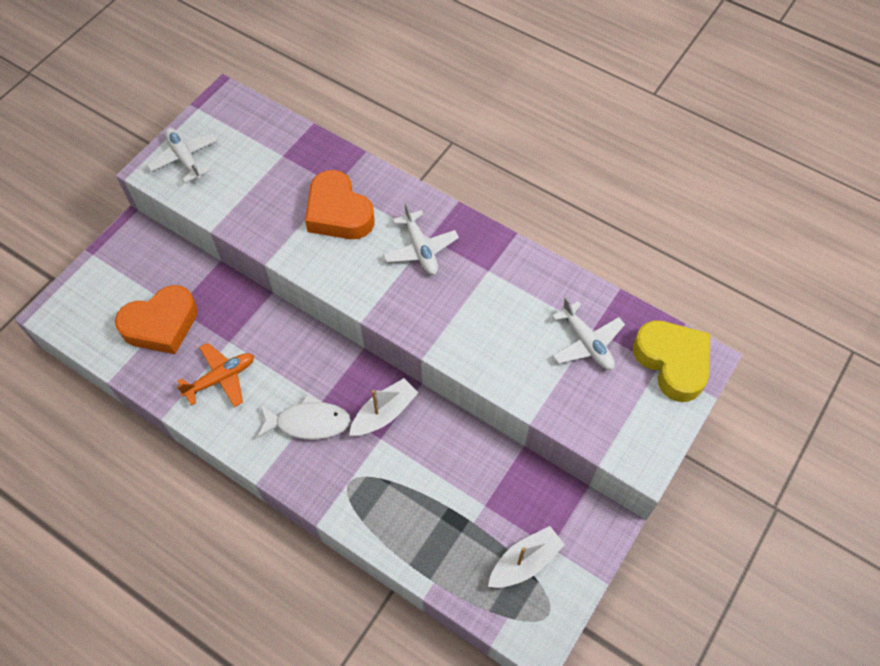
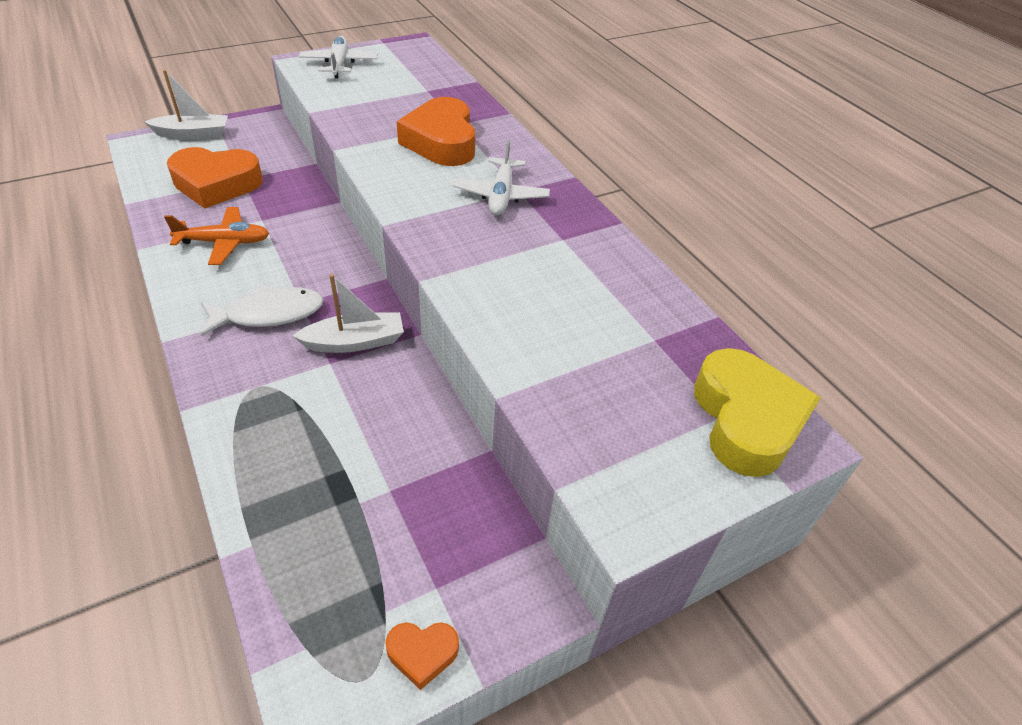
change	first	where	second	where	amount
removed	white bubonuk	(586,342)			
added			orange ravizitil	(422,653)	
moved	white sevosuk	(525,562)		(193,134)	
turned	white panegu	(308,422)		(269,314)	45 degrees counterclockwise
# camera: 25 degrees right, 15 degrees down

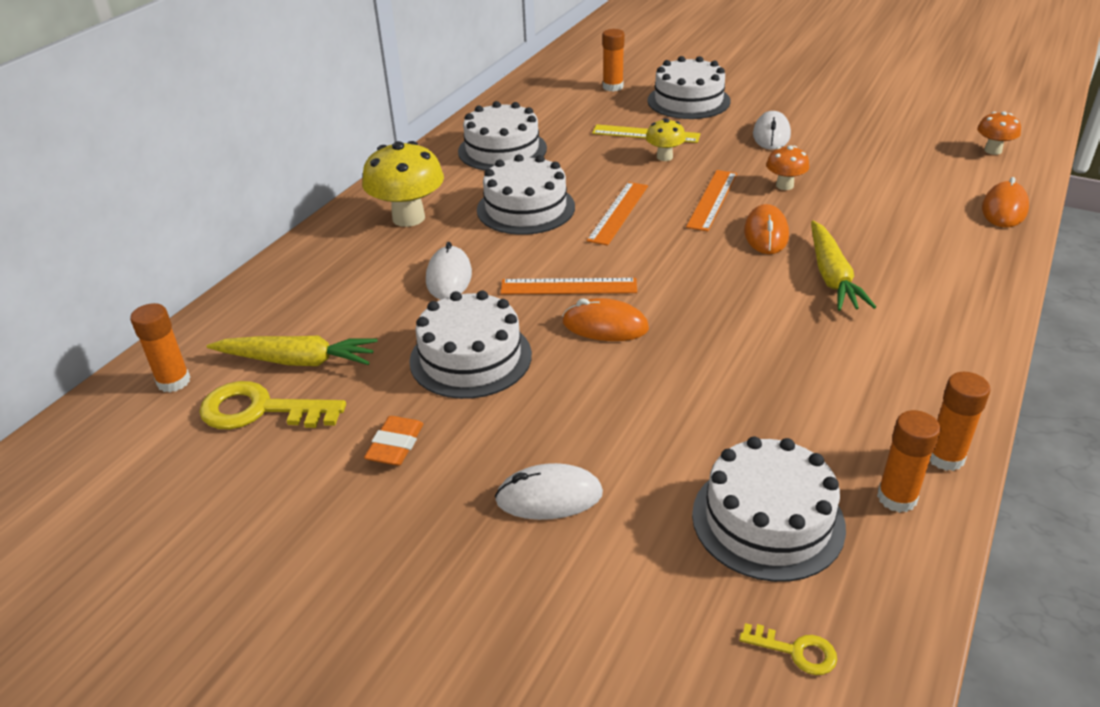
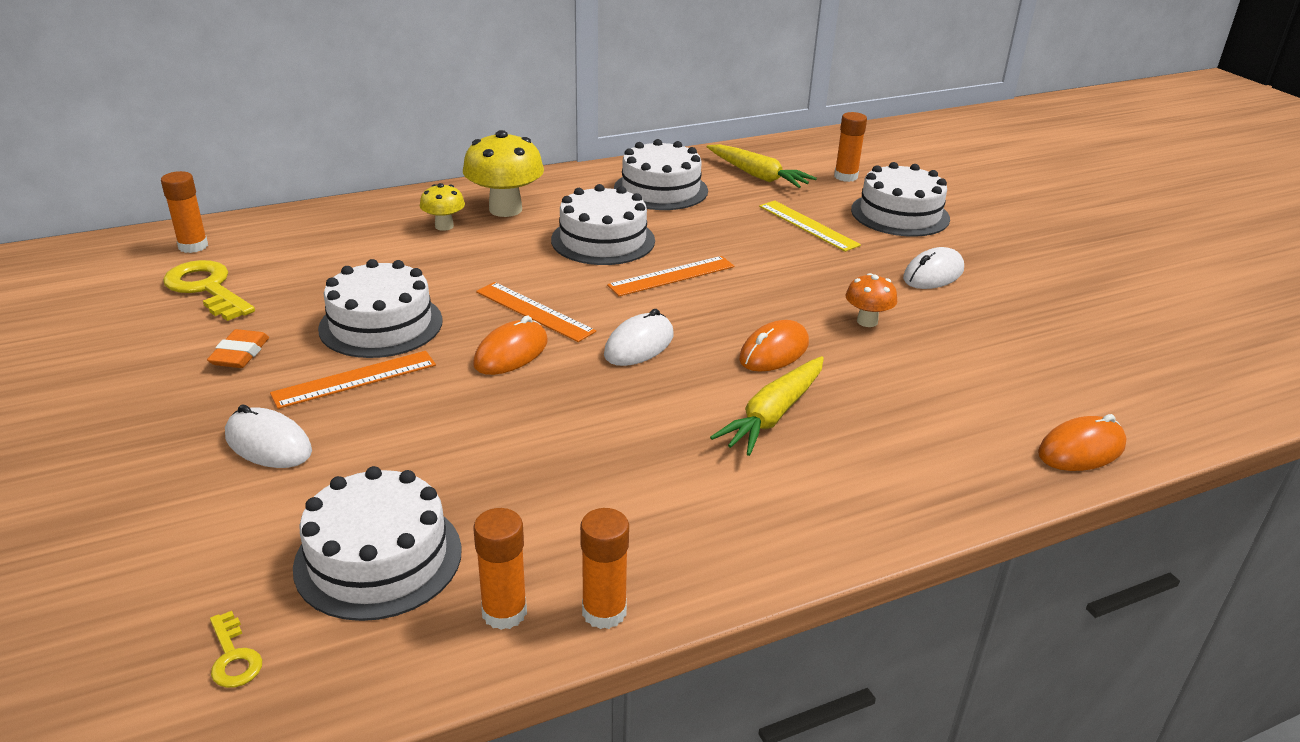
change	first	where	second	where	amount
removed	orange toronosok	(993,150)			
moved	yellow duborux	(297,361)		(757,175)	
moved	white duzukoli	(449,277)		(639,345)	
moved	yellow toronosok	(664,157)		(444,226)	
moved	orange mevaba	(712,200)		(355,379)	
turned	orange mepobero	(395,445)		(240,354)	45 degrees counterclockwise
turned	orange duzukoli	(605,326)		(511,353)	75 degrees clockwise
# camera: 35 degrees right, 5 degrees down

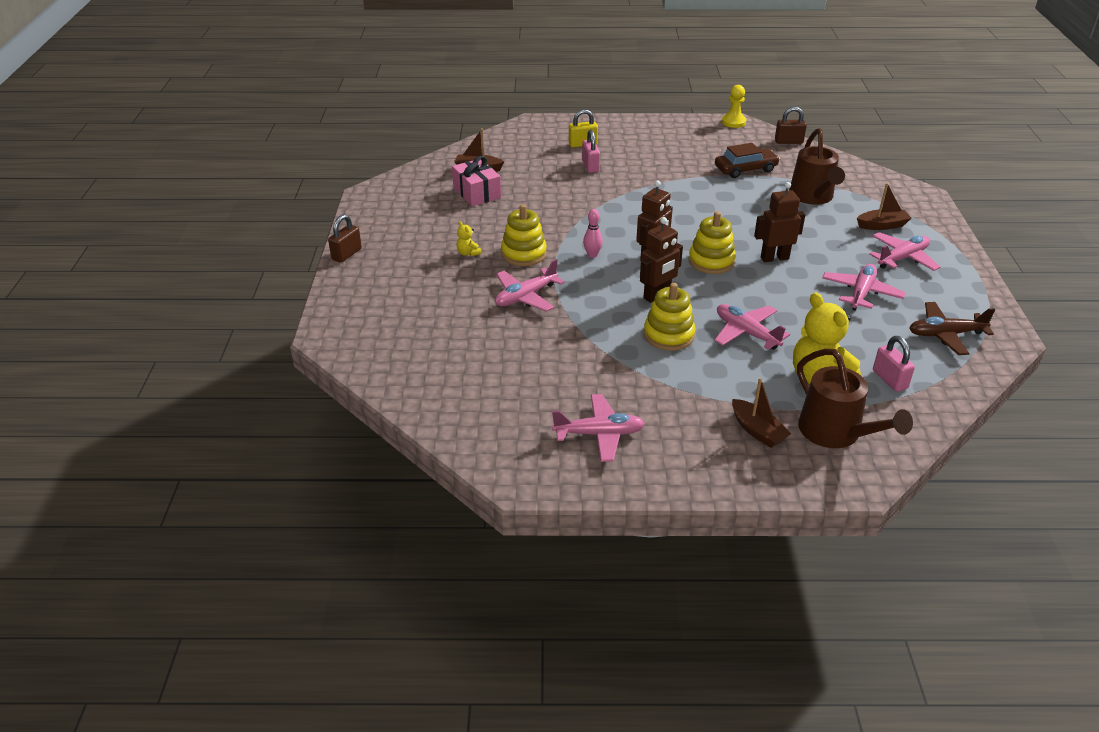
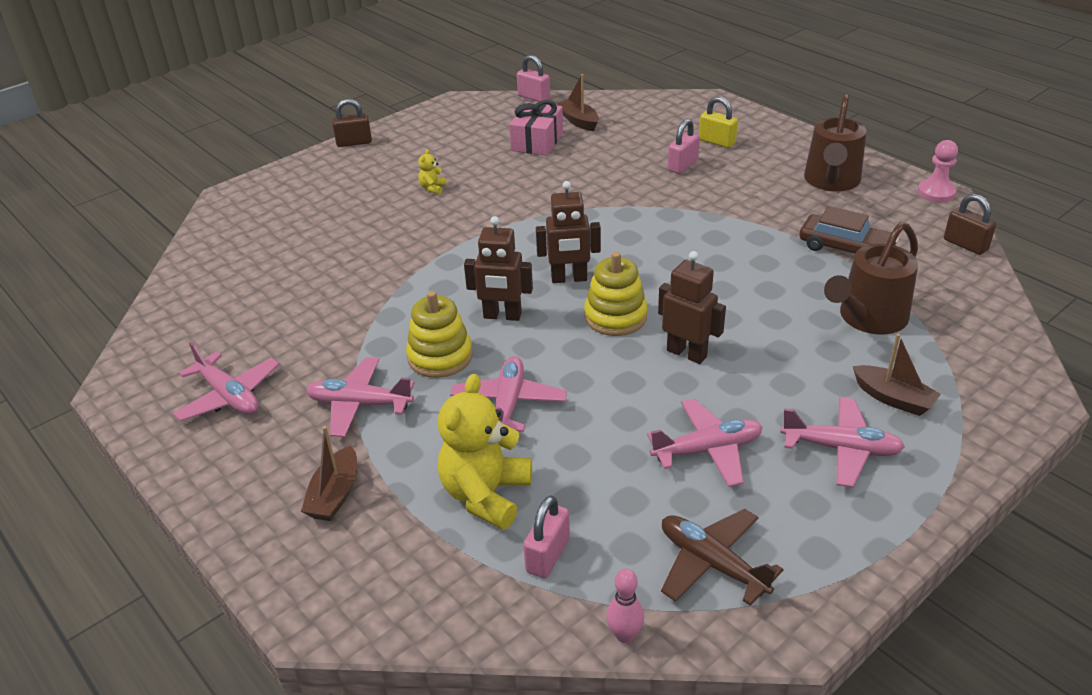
change	first	where	second	where	amount
removed	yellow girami	(523,254)			
added			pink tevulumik	(534,97)	
moved	pink bubonuk	(525,297)		(359,404)	
moved	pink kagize	(592,255)		(624,635)	
moved	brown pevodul	(835,433)		(831,181)	
recoloured	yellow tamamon	(733,122)	pink tamamon	(936,192)	
# camera: 50 degrees right, 0 degrees up

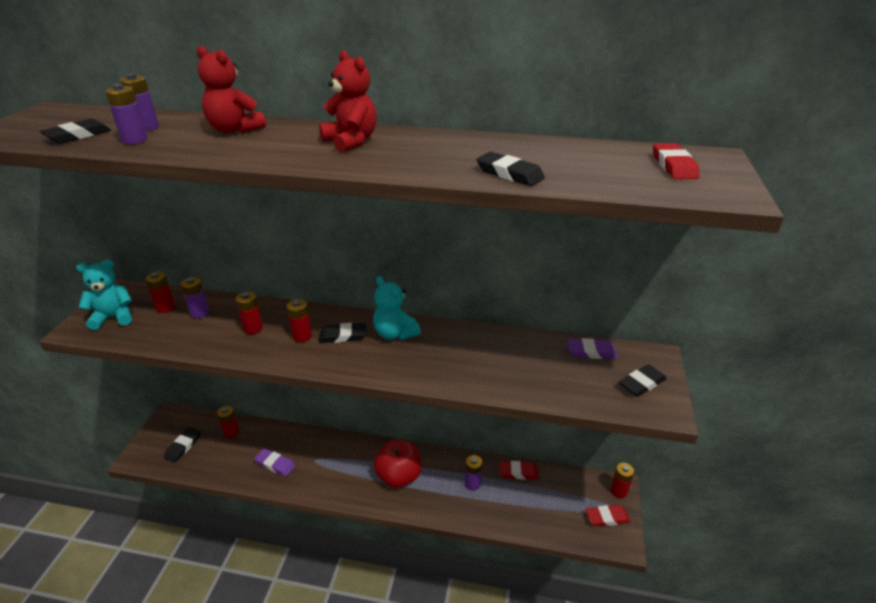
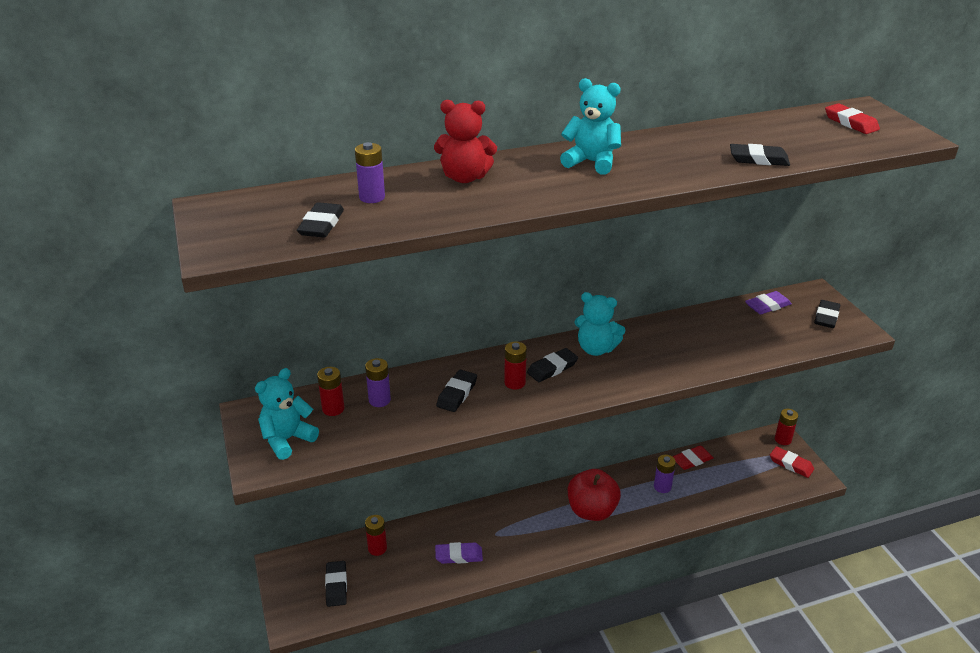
change	first	where	second	where	amount
removed	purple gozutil	(134,140)			
replaced	red gozutil	(253,328)	black mepobero	(457,394)	
recoloured	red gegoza	(351,141)	turquoise gegoza	(591,162)	
turned	red mepobero	(607,517)		(791,464)	75 degrees clockwise
# camera: 30 degrees left, 0 degrees up

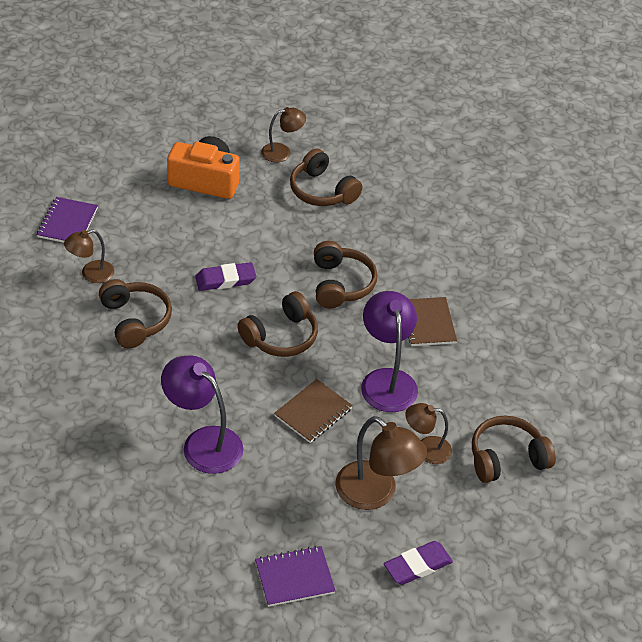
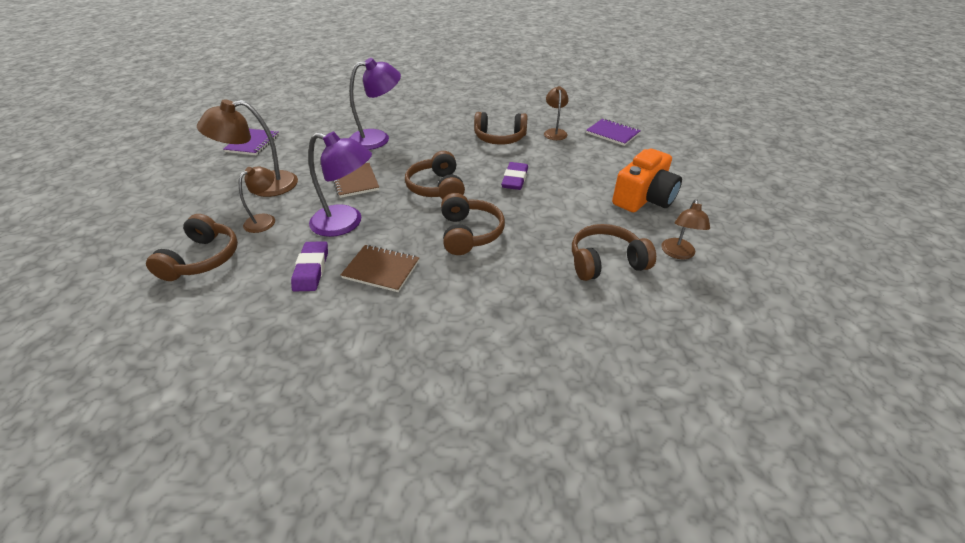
change	first	where	second	where	amount
moved	purple mepobero	(417,566)		(311,269)	
turned	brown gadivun	(341,284)		(469,233)	120 degrees counterclockwise
# camera: 120 degrees right, 5 degrees down

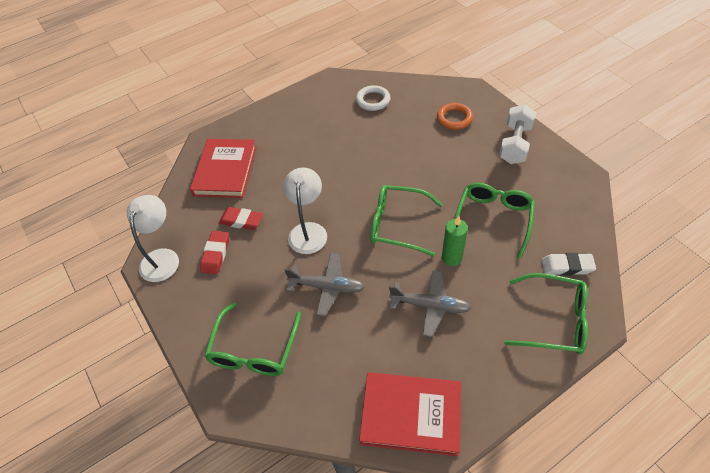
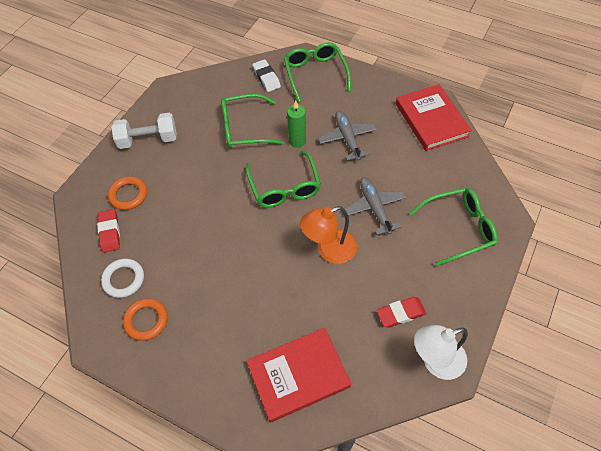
change	first	where	second	where	amount
added			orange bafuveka	(146,320)	
moved	red mepobero	(241,221)		(110,232)	
recoloured	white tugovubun	(308,231)	orange tugovubun	(329,250)	
# camera: 120 degrees left, 5 degrees up

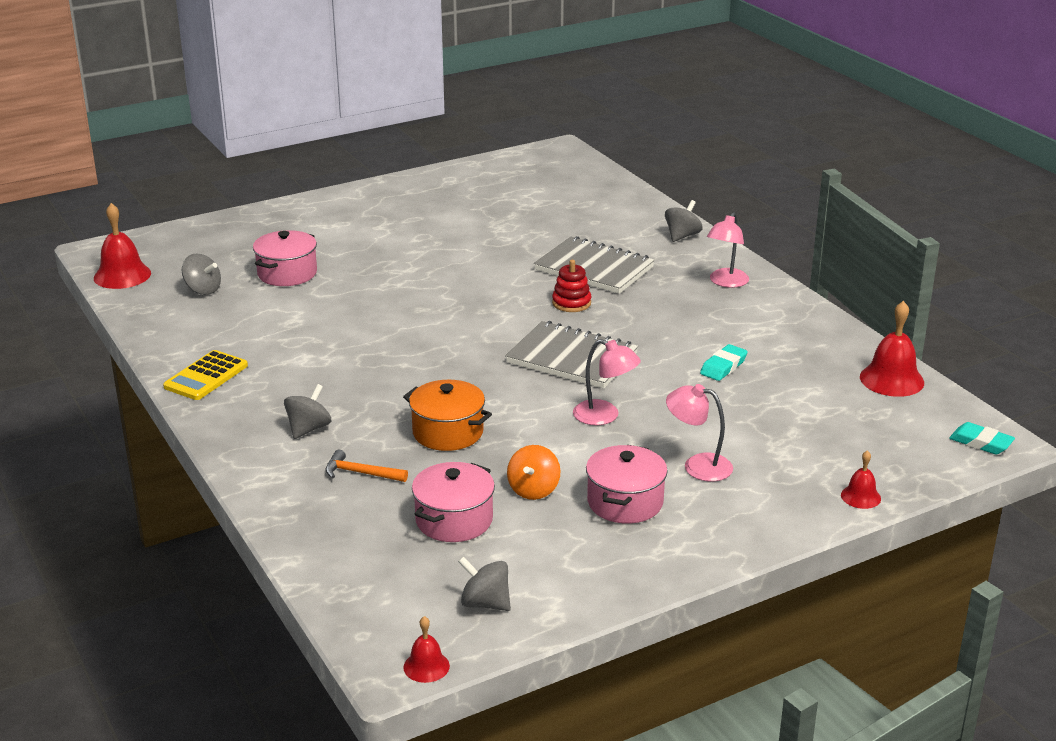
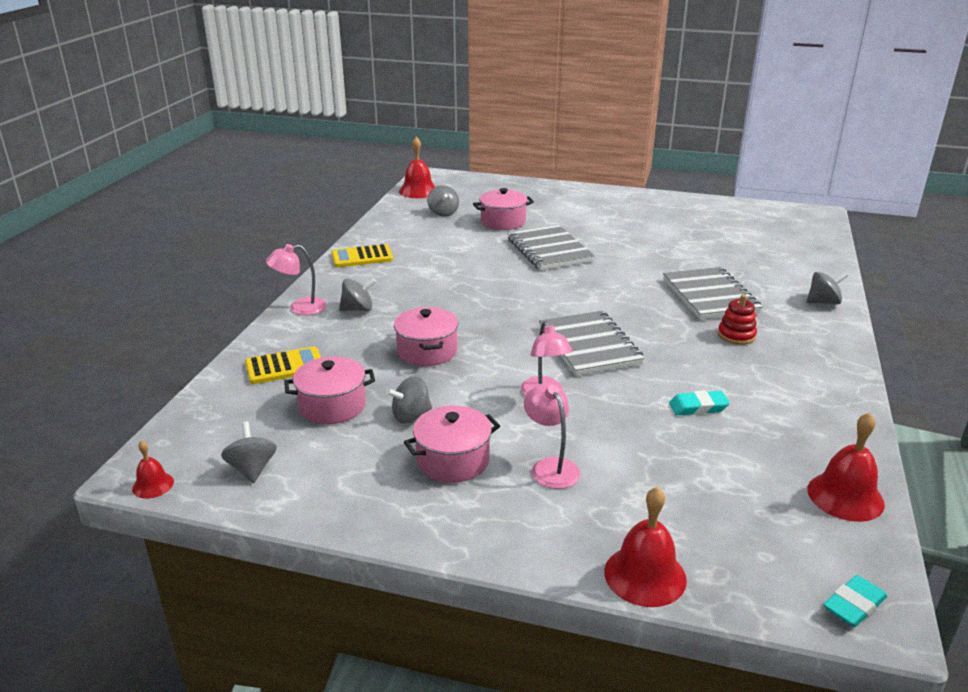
change	first	where	second	where	amount
removed	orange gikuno	(361,473)			
added			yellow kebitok	(284,366)	
added			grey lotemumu	(549,250)	
moved	red girami	(571,303)		(736,335)	
moved	pink tugovubun	(726,282)		(300,308)	
recoloured	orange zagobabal	(448,432)	pink zagobabal	(427,351)	
recoloured	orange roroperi	(533,490)	grey roroperi	(411,416)	
turned	turquoise mepobero	(981,443)		(854,605)	60 degrees clockwise
resized	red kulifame	(860,496)		(645,575)	x1.80
# camera: 45 degrees right, 0 degrees up

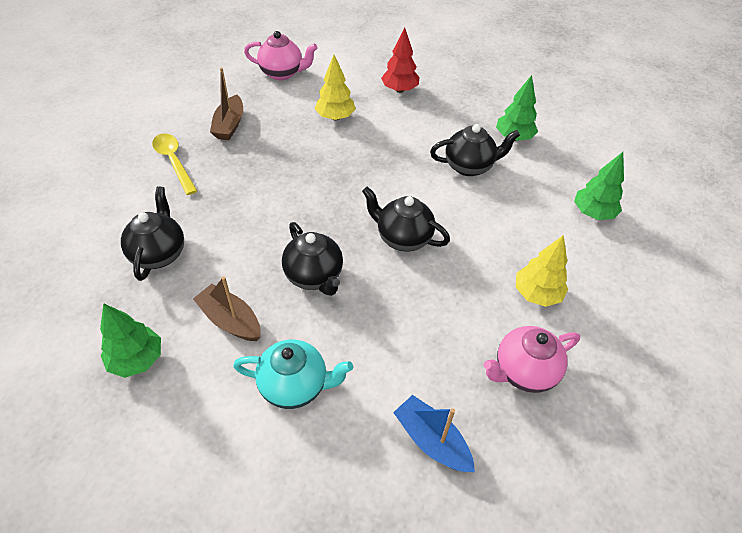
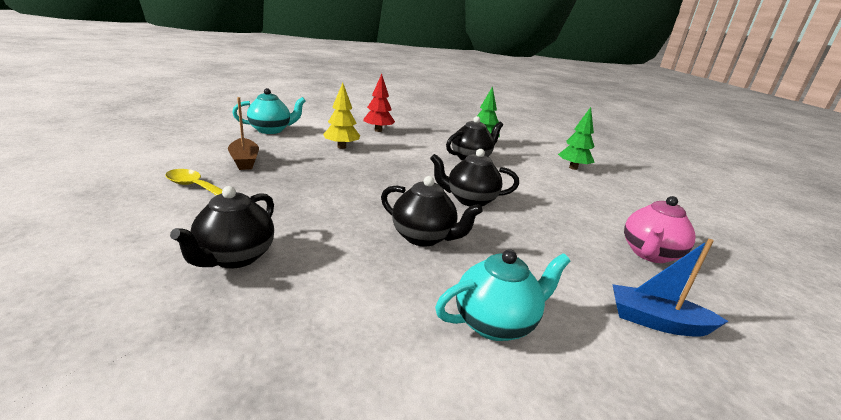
change	first	where	second	where	amount
removed	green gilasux	(137,359)			
removed	brown sevosuk	(230,320)			
removed	yellow gilasux	(536,294)			
recoloured	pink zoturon	(282,73)	turquoise zoturon	(271,130)	
turned	black zoturon	(159,253)		(235,257)	135 degrees counterclockwise
# camera: 30 degrees left, 25 degrees down

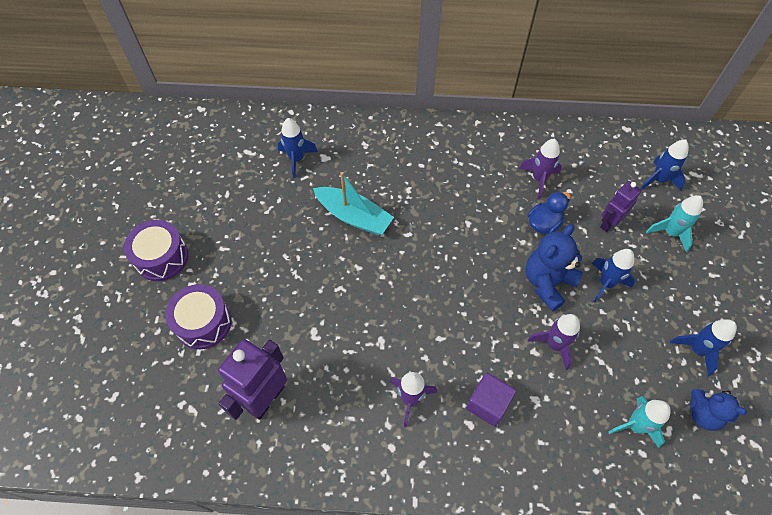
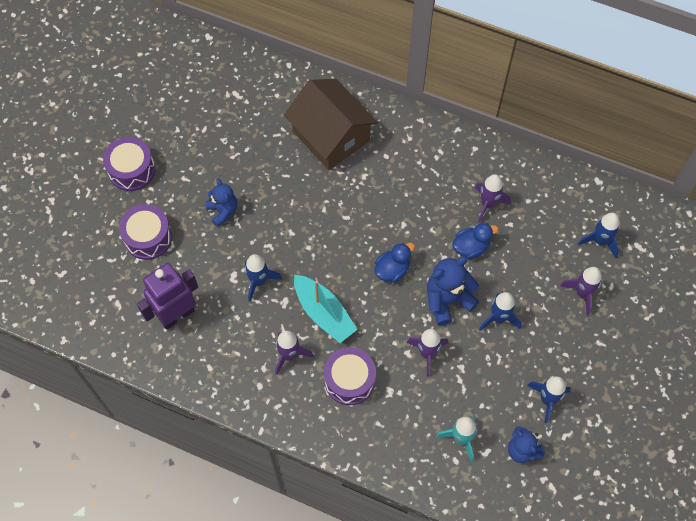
change	first	where	second	where	amount
removed	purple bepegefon	(608,223)			
added			blue gegoza	(223,211)	
added			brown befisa	(331,136)	
added			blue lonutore	(392,270)	
moved	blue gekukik	(296,159)		(259,281)	
moved	turquoise sevosuk	(354,216)		(324,313)	
replaced	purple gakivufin	(488,404)	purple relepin	(349,380)	
recoloured	turquoise gekukik	(670,233)	purple gekukik	(582,293)	
# camera: 20 degrees right, 5 degrees up

